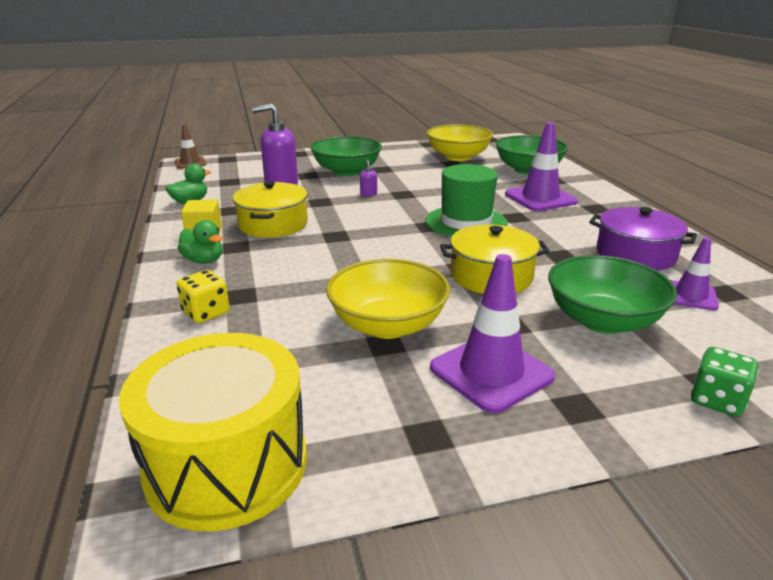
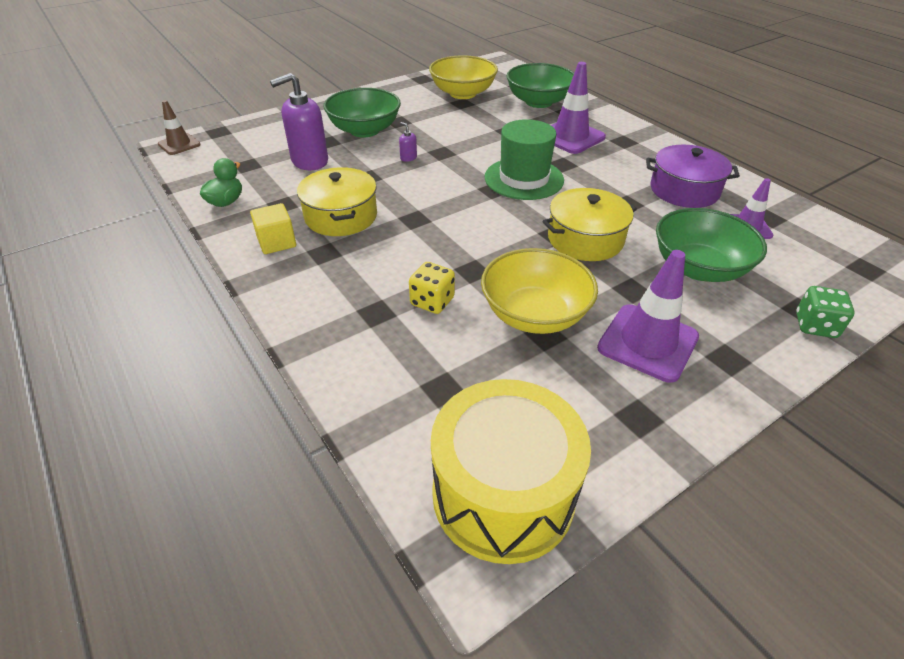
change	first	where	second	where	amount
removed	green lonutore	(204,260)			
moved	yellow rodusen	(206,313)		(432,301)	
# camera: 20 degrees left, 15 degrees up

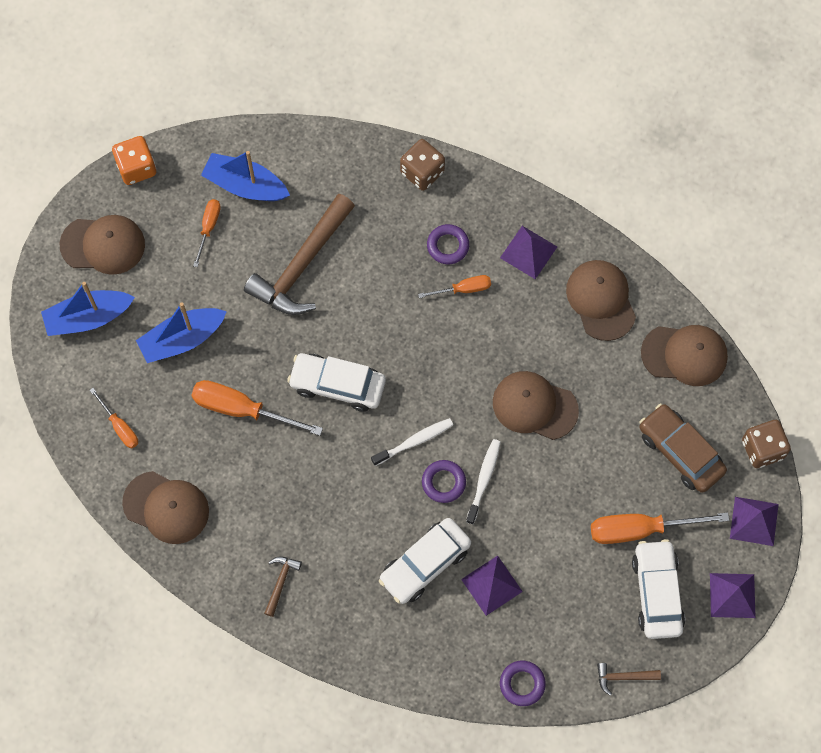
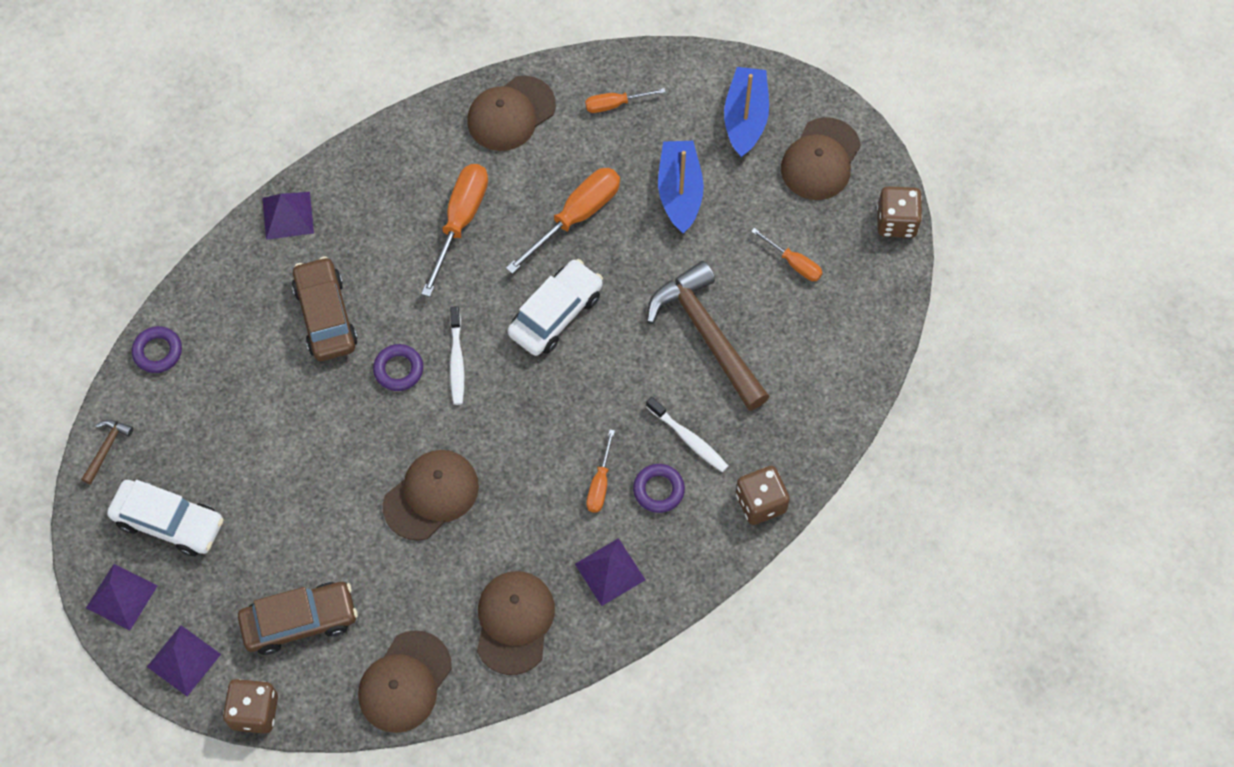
change	first	where	second	where	amount
removed	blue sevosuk	(245,185)			
removed	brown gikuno	(280,582)			
moved	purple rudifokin	(491,585)		(288,215)	
moved	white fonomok	(484,479)		(689,439)	
moved	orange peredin	(640,529)		(460,222)	
recoloured	orange rodusen	(136,168)	brown rodusen	(896,222)	
recoloured	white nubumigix	(425,564)	brown nubumigix	(326,316)	
turned	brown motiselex	(601,300)		(514,622)	90 degrees counterclockwise
# camera: 115 degrees right, 5 degrees down

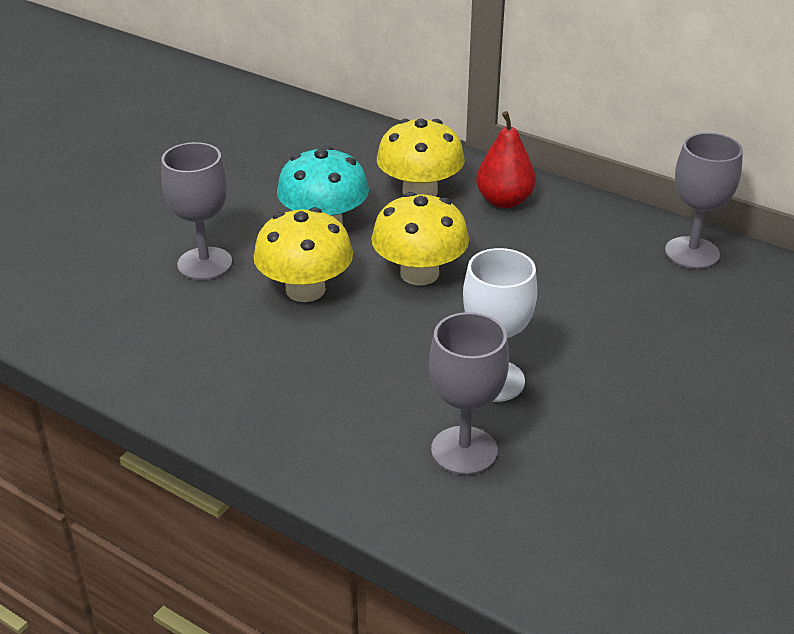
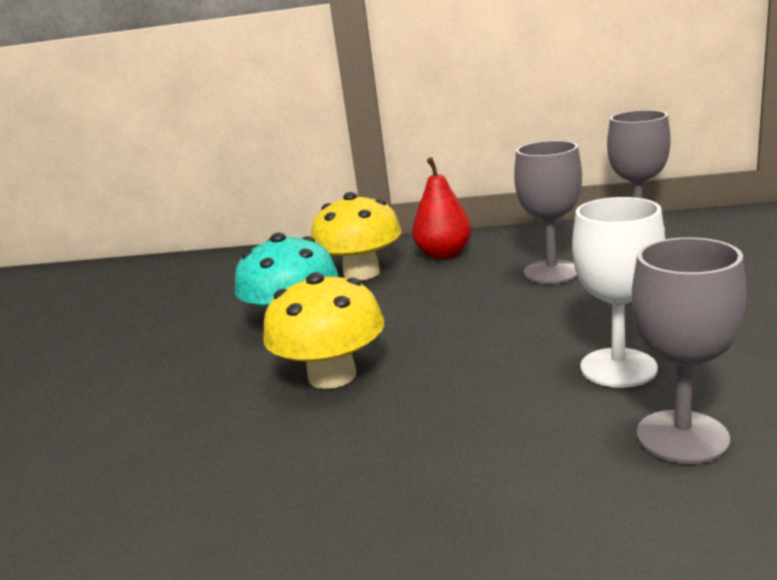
change	first	where	second	where	amount
removed	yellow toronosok	(419,273)			
moved	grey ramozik	(205,264)		(552,272)	
# camera: 25 degrees left, 15 degrees down

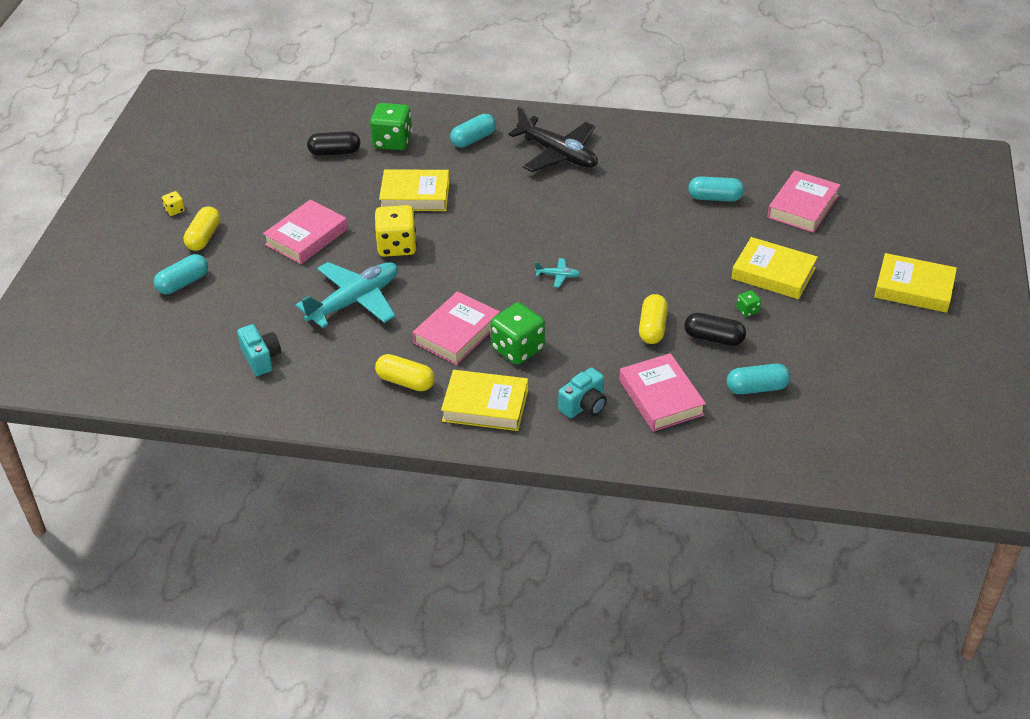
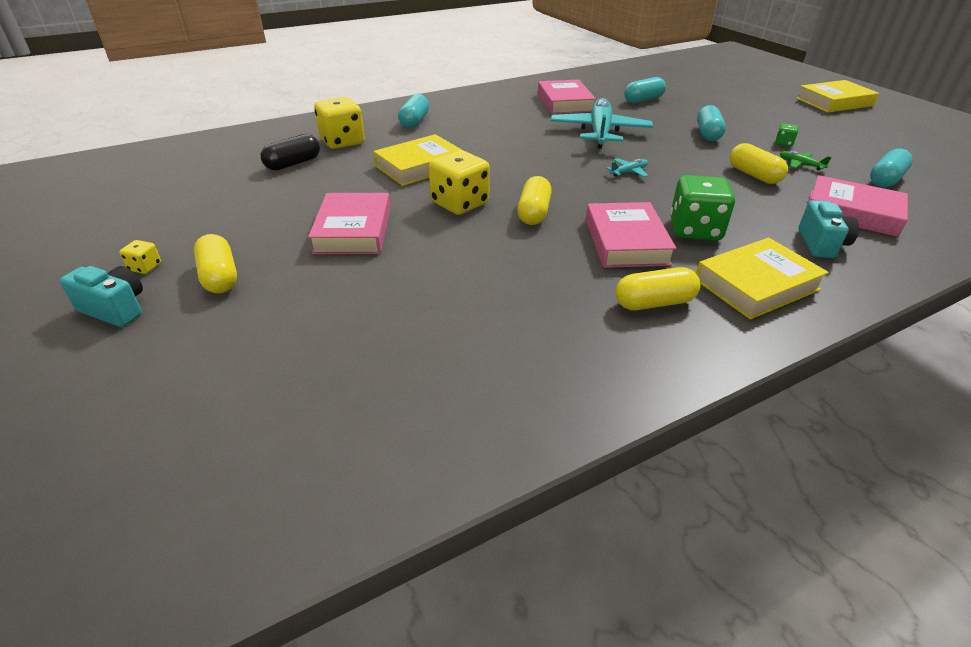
change	first	where	second	where	amount
removed	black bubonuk	(558,154)			
removed	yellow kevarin	(773,273)			
added			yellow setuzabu	(533,213)	
moved	turquoise setuzabu	(183,283)		(708,134)	
moved	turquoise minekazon	(261,358)		(115,309)	
moved	turquoise bubonuk	(355,301)		(599,132)	
moved	pink kevarin	(803,207)		(564,103)	
replaced	black setuzabu	(714,338)	green bubonuk	(800,165)	
recoloured	green rodusen	(392,141)	yellow rodusen	(342,142)	
# camera: 40 degrees left, 5 degrees down

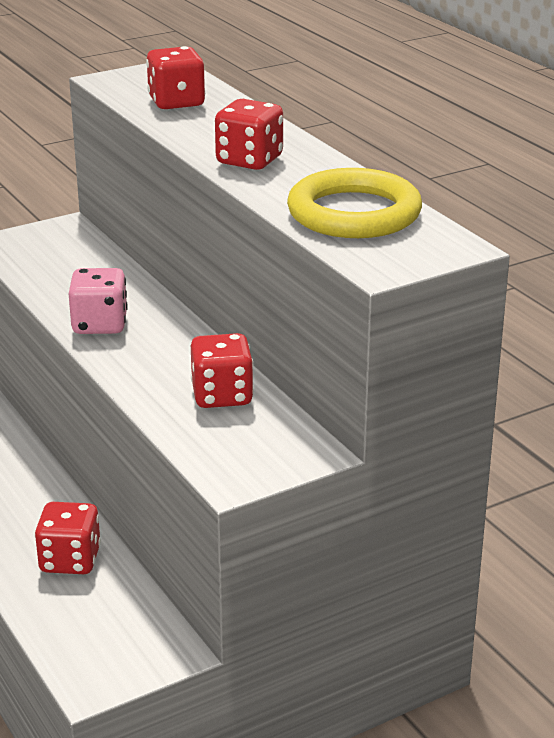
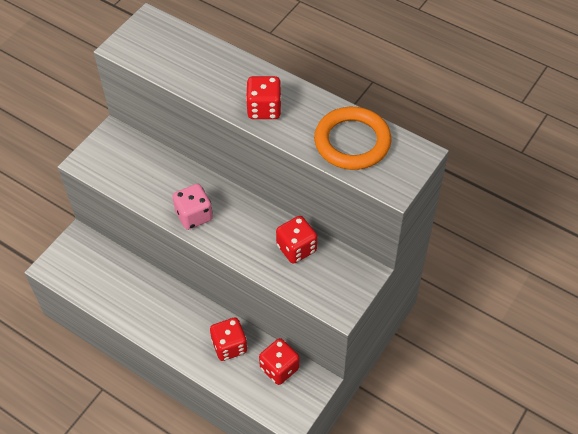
change	first	where	second	where	amount
moved	red rodusen	(176,102)		(279,368)	
recoloured	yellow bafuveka	(354,213)	orange bafuveka	(352,142)	
# camera: 25 degrees left, 25 degrees up

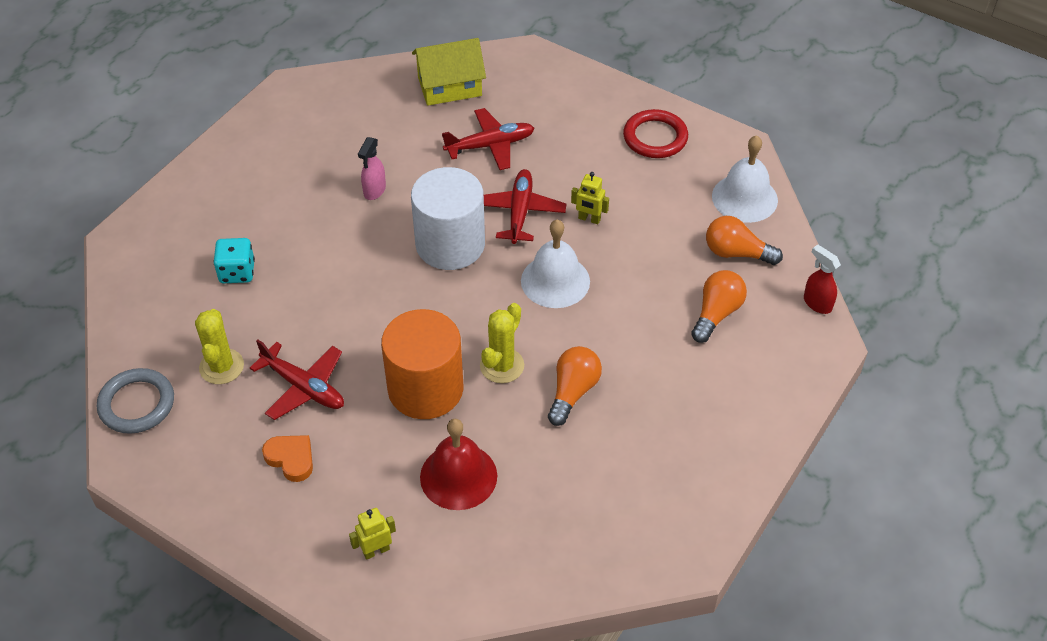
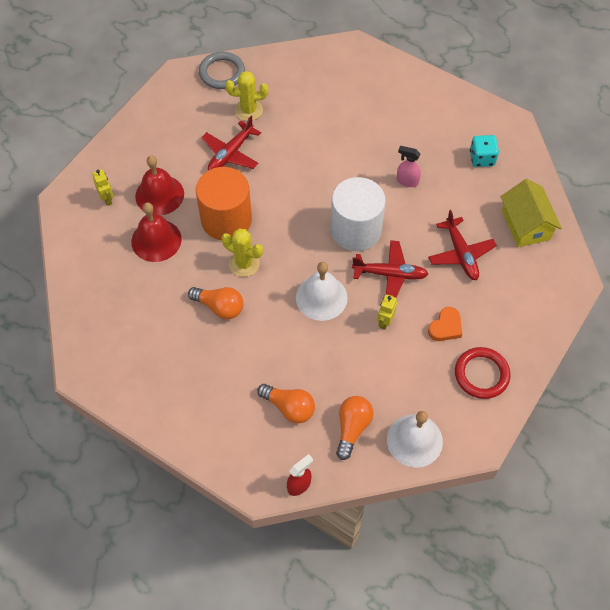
change	first	where	second	where	amount
added			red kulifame	(159,195)	
moved	turquoise rodusen	(237,272)		(482,158)	
moved	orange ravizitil	(291,459)		(445,327)	
# camera: 90 degrees right, 10 degrees up

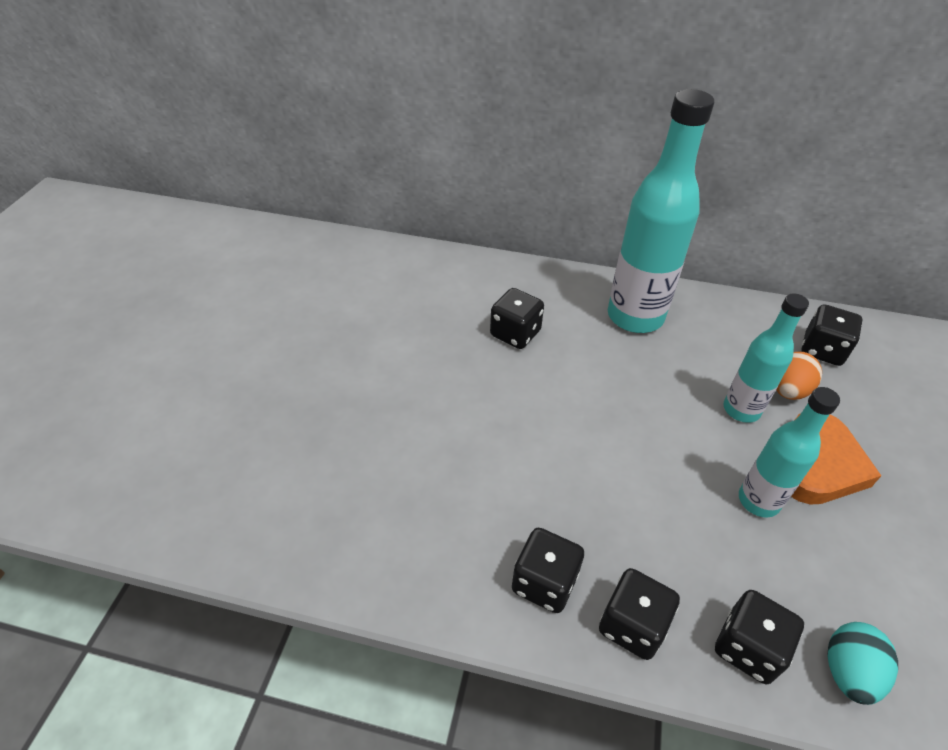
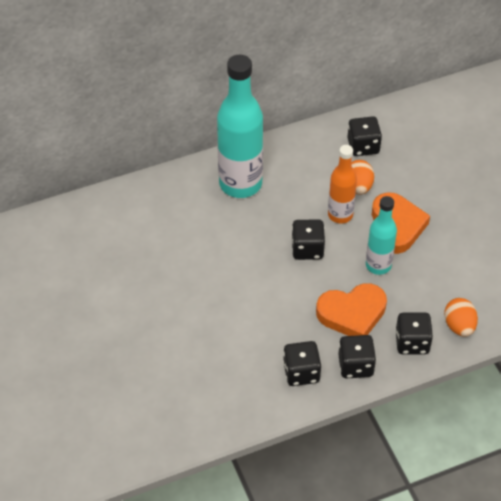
change	first	where	second	where	amount
added			orange ravizitil	(352,313)	
moved	black rodusen	(515,333)		(307,249)	
recoloured	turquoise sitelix	(741,410)	orange sitelix	(340,215)	
recoloured	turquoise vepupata	(848,672)	orange vepupata	(459,326)	
# camera: 35 degrees left, 5 degrees up

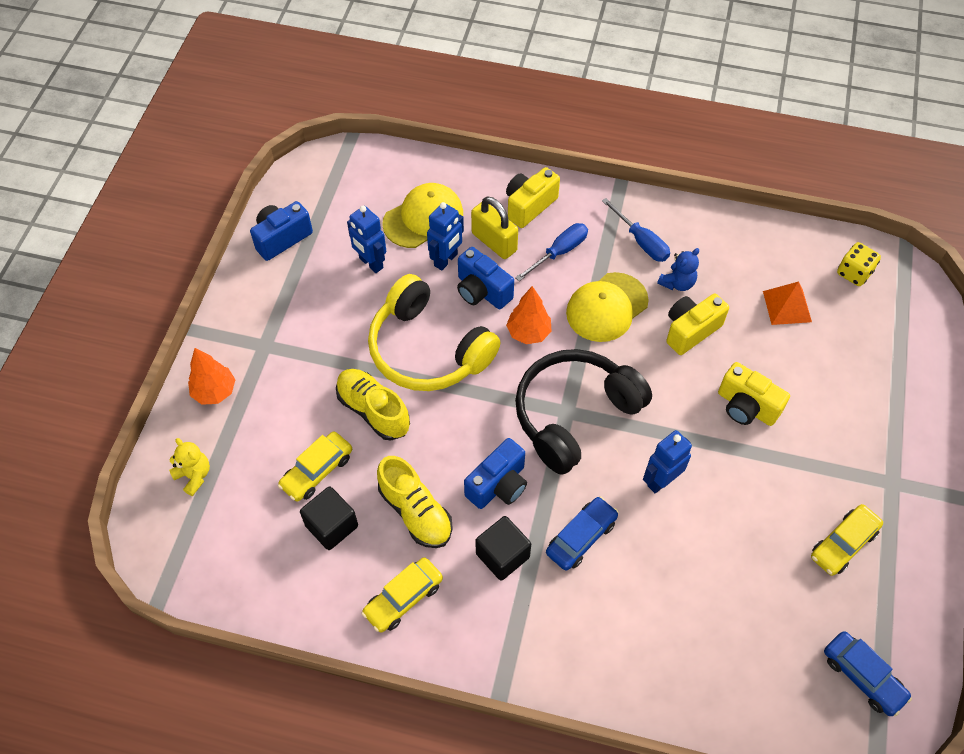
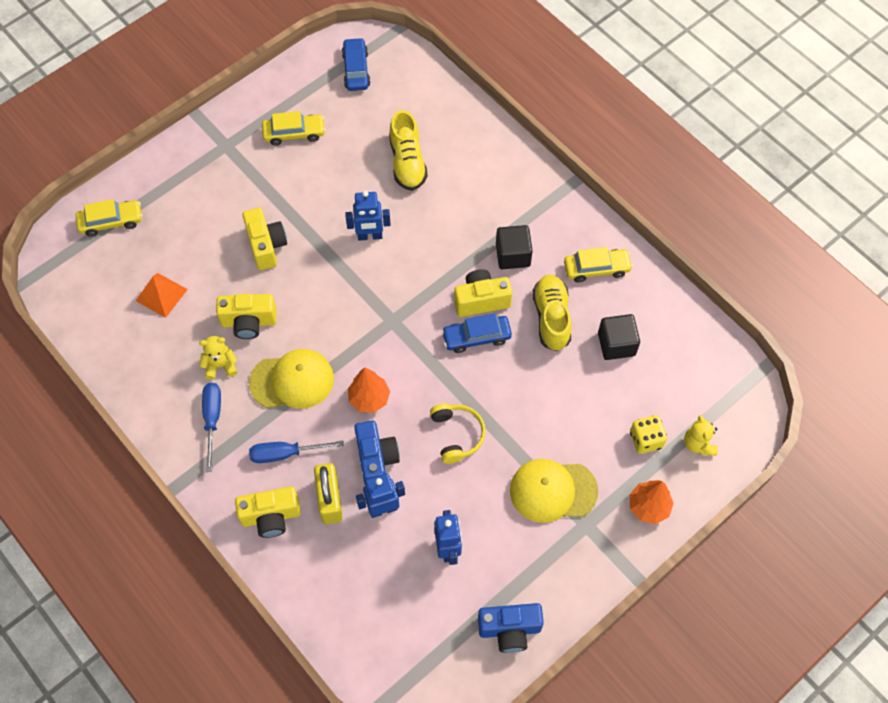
change	first	where	second	where	amount
removed	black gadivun	(574,415)			
moved	yellow nubumigix	(317,471)		(111,222)	
moved	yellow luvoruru	(373,410)		(407,162)	
moved	yellow motiselex	(423,218)		(553,491)	
moved	blue nubumigix	(581,537)		(476,337)	
moved	yellow rodusen	(854,273)		(646,440)	
recoloured	blue minekazon	(498,485)	yellow minekazon	(481,300)	
recoloured	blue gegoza	(677,283)	yellow gegoza	(220,365)	
resized	yellow gadivun	(428,349)		(457,435)	x0.51
# camera: 145 degrees left, 5 degrees up

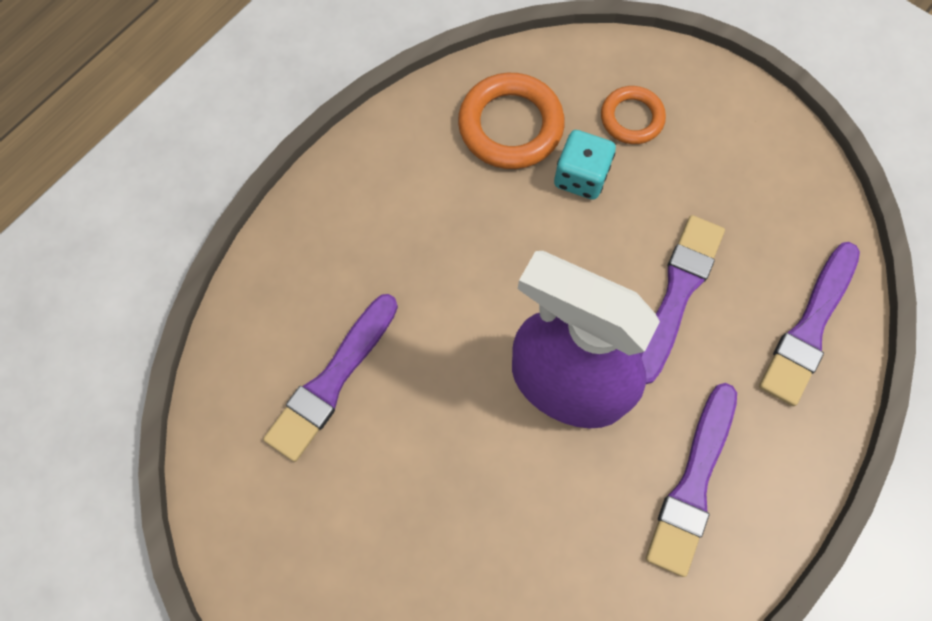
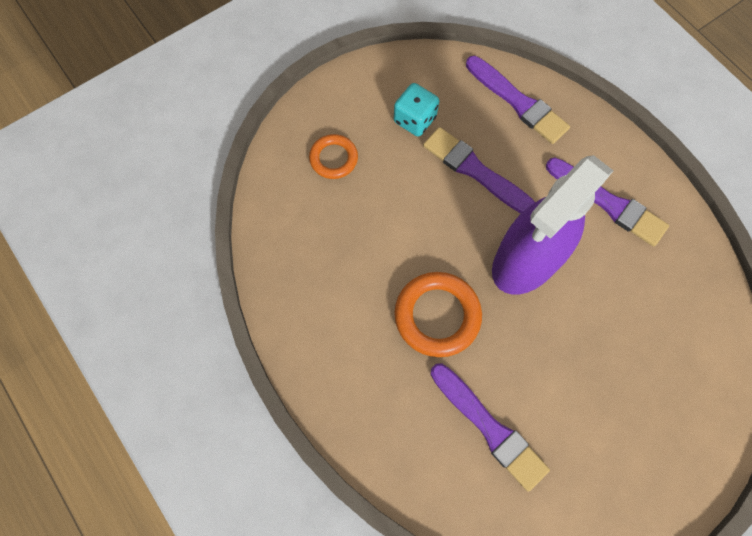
change	first	where	second	where	amount
moved	orange bafuveka	(510,126)		(437,315)	
moved	turquoise rodusen	(581,177)		(415,120)	
# camera: 75 degrees left, 0 degrees up

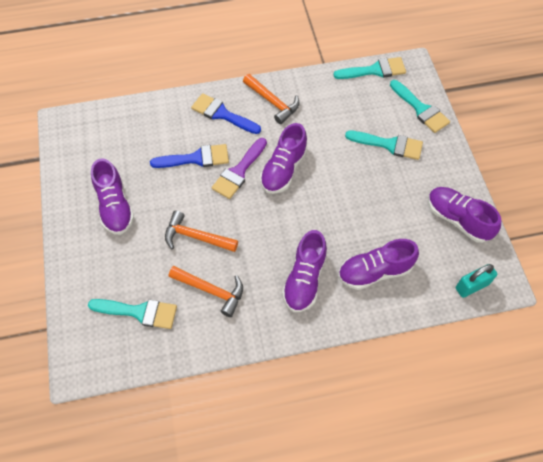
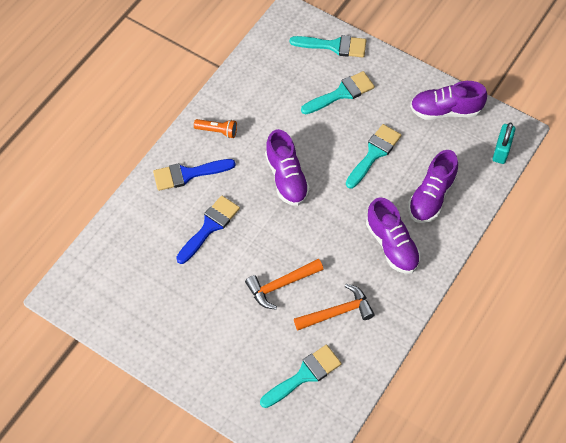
change	first	where	second	where	amount
removed	purple luvoruru	(115,206)			
removed	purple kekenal	(239,172)			
moved	turquoise kekenal	(375,70)		(374,153)	
replaced	orange gikuno	(273,102)	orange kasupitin	(217,131)	
# camera: 45 degrees left, 0 degrees up

